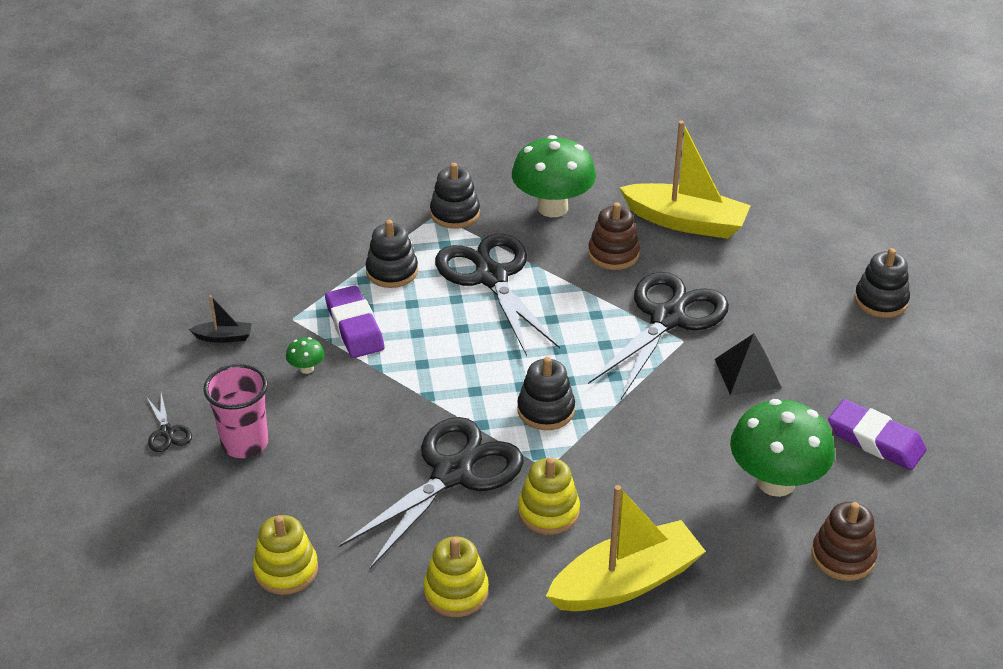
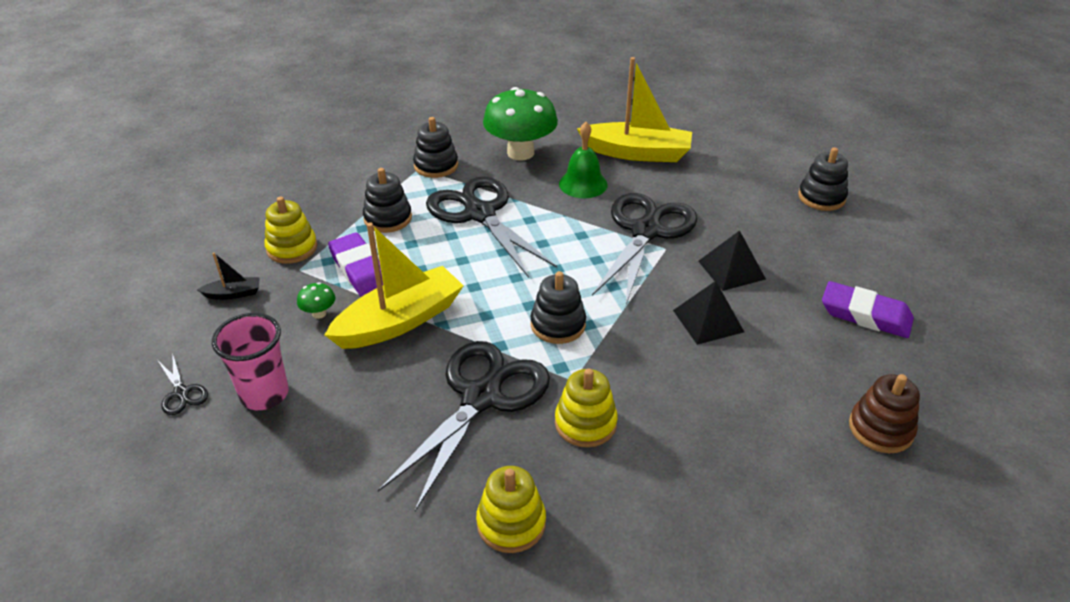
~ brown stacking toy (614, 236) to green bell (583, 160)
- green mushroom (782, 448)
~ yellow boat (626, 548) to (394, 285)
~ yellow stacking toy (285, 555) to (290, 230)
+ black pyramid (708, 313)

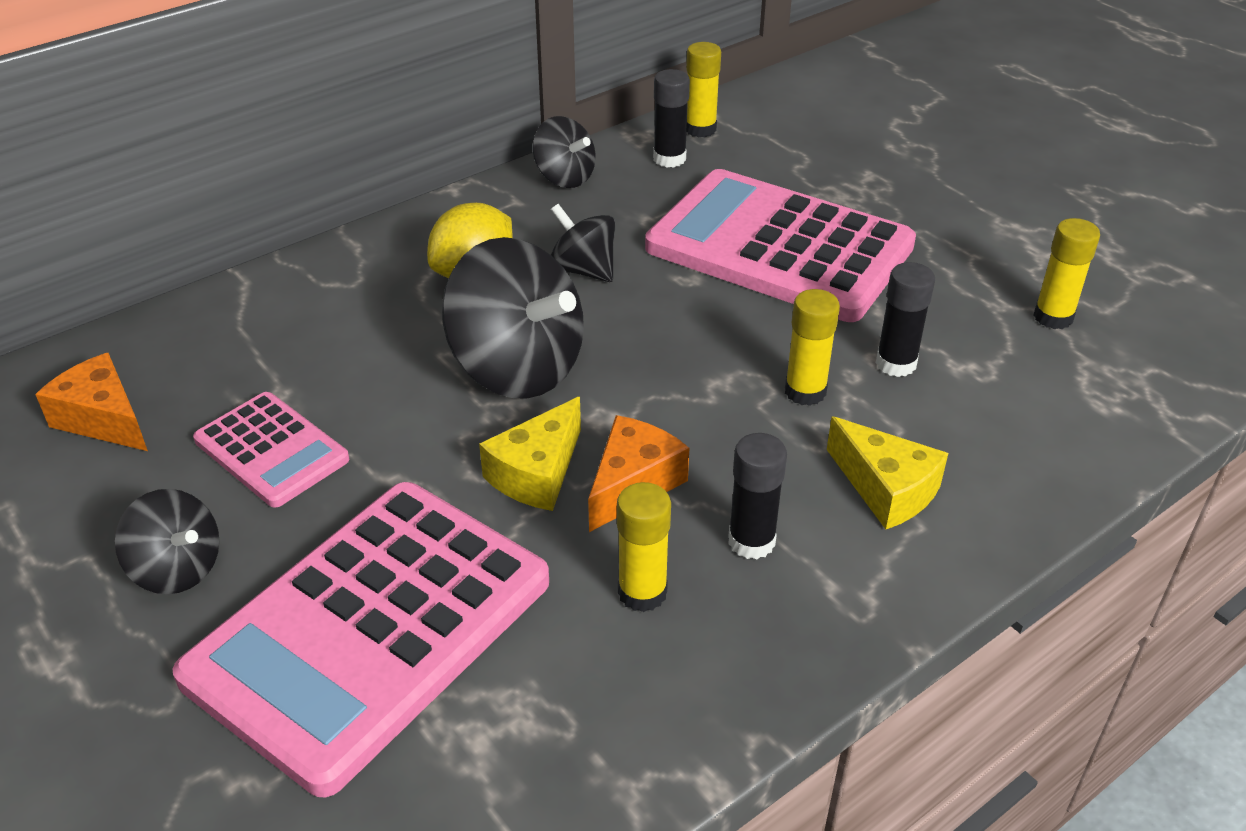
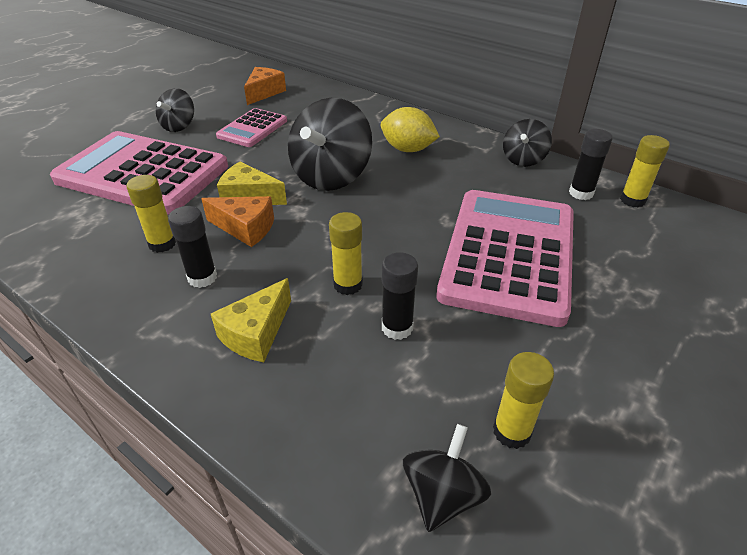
~ black spinning top (583, 243) to (447, 478)

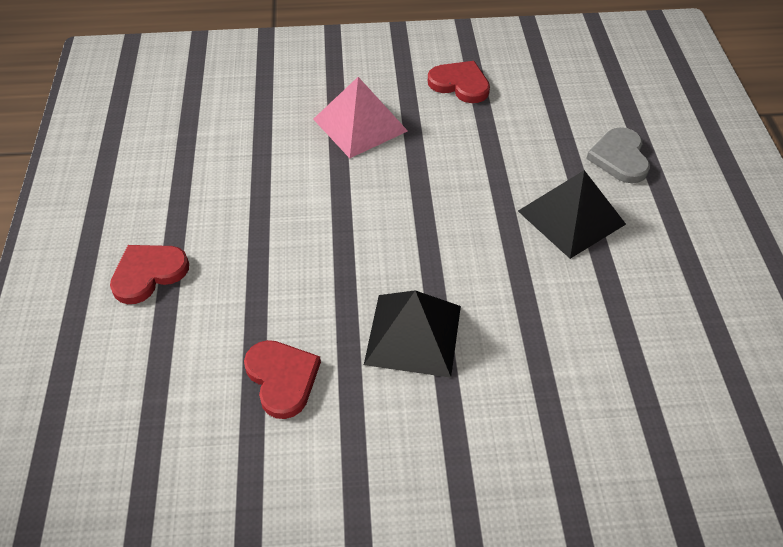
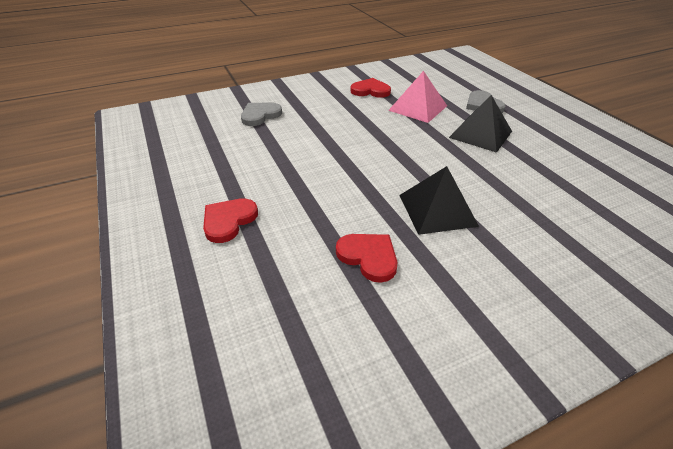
~ pink pyramid (360, 117) to (417, 97)
+ grey heart (261, 114)

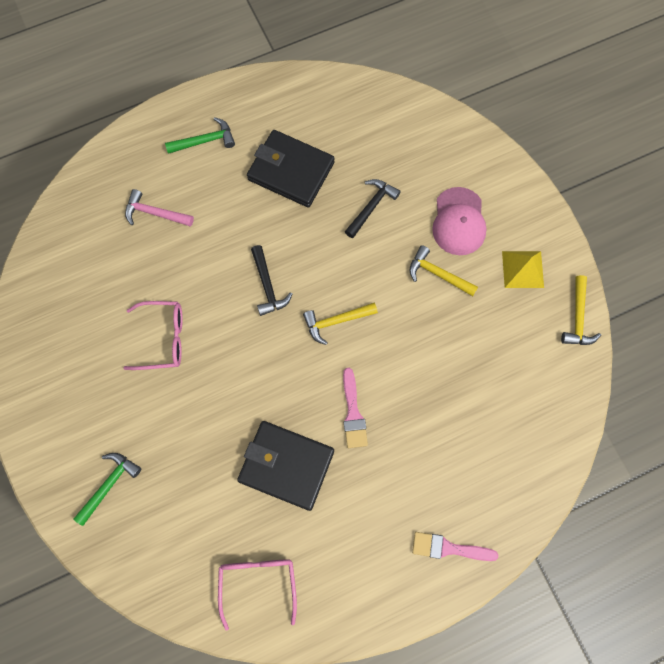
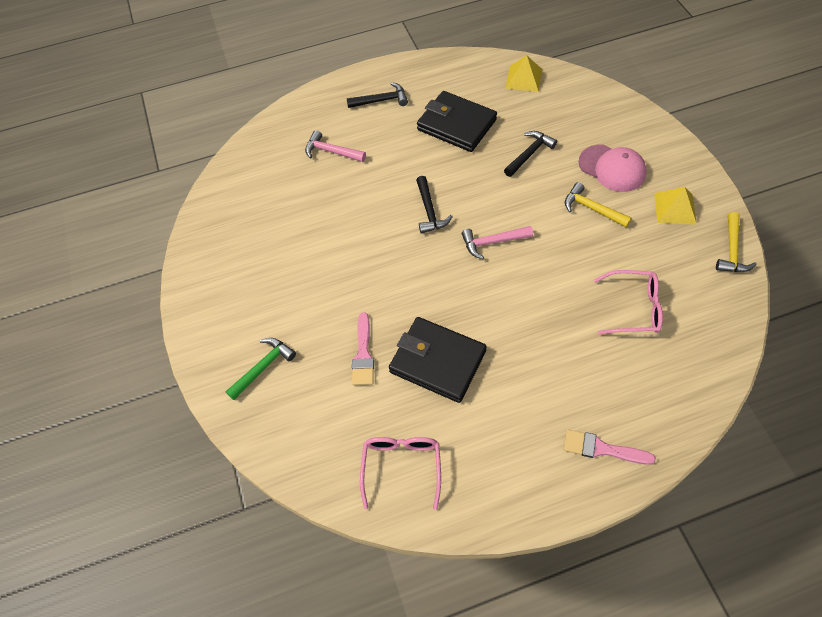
~ green hammer (200, 135) to black hammer (377, 95)
~ pink cap (459, 221) = (613, 168) 60 degrees counterclockwise
~ pink glasses (153, 335) to (628, 302)
~ yellow hammer (340, 324) to pink hammer (497, 242)
~ pink brush (355, 408) to (363, 348)
+ yellow pyramid (524, 73)

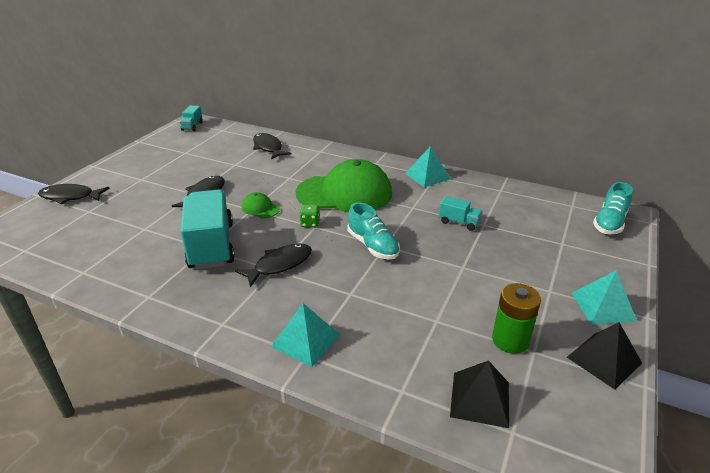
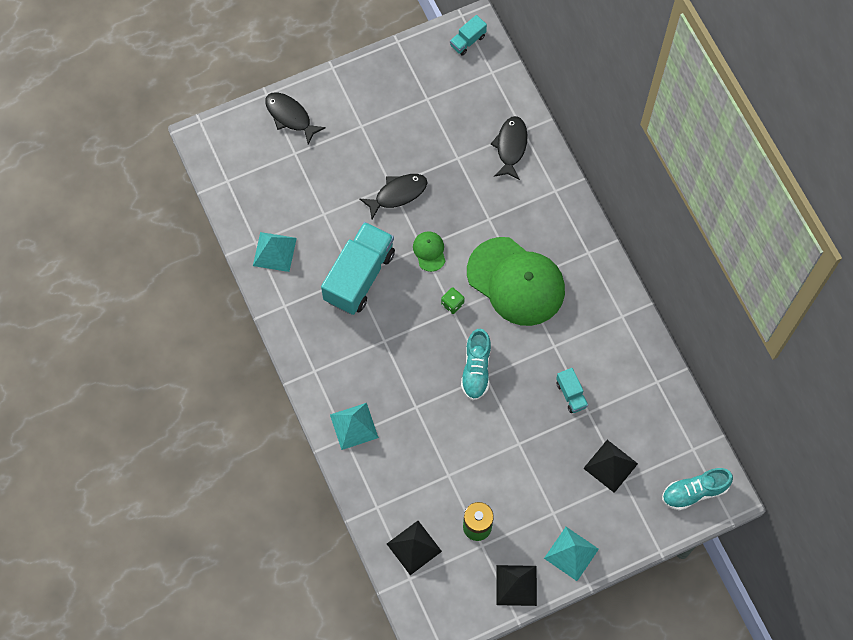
~ turquoise pyramid (428, 166) to (275, 252)
- black fish (273, 265)
+ black pyramid (610, 466)

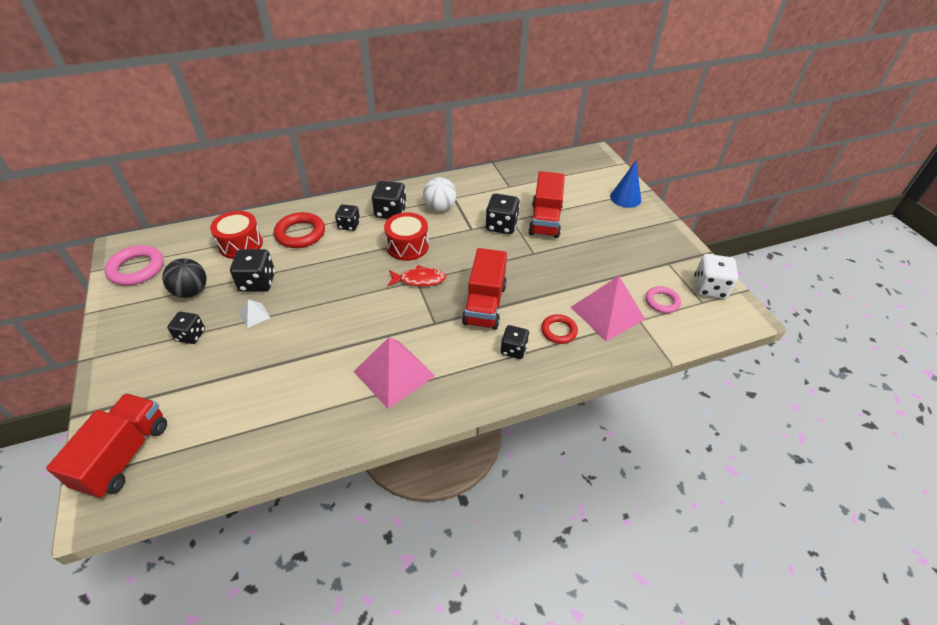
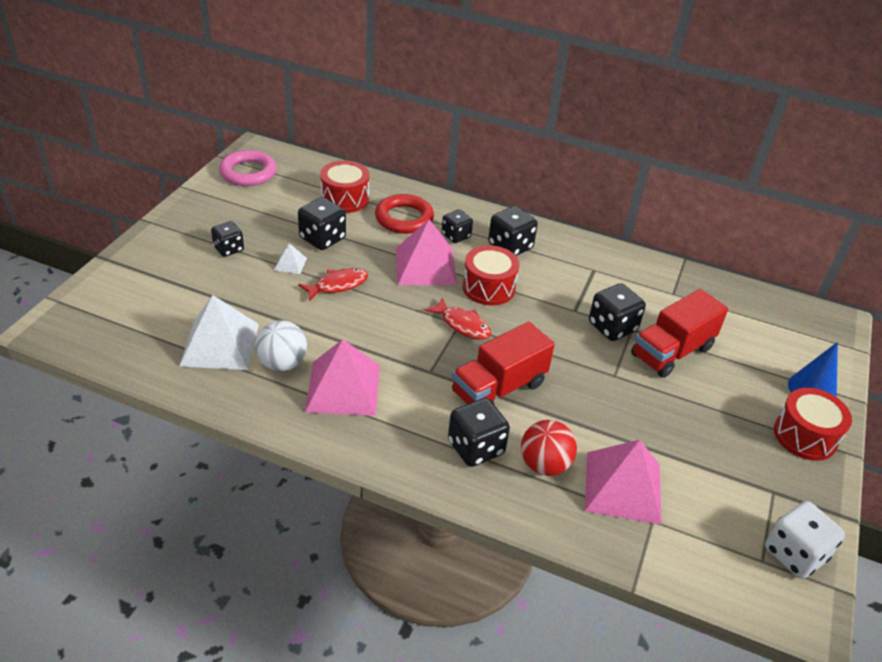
~ white ball (440, 194) to (281, 345)
- black ball (184, 278)
- pink ring (663, 299)
~ red ring (559, 329) to red ball (549, 448)
~ black dice (515, 342) = (479, 432) x1.51
- red truck (106, 445)
+ pink pyramid (426, 252)
+ red fish (333, 284)
+ white pyramid (219, 332)
+ red drum (813, 424)

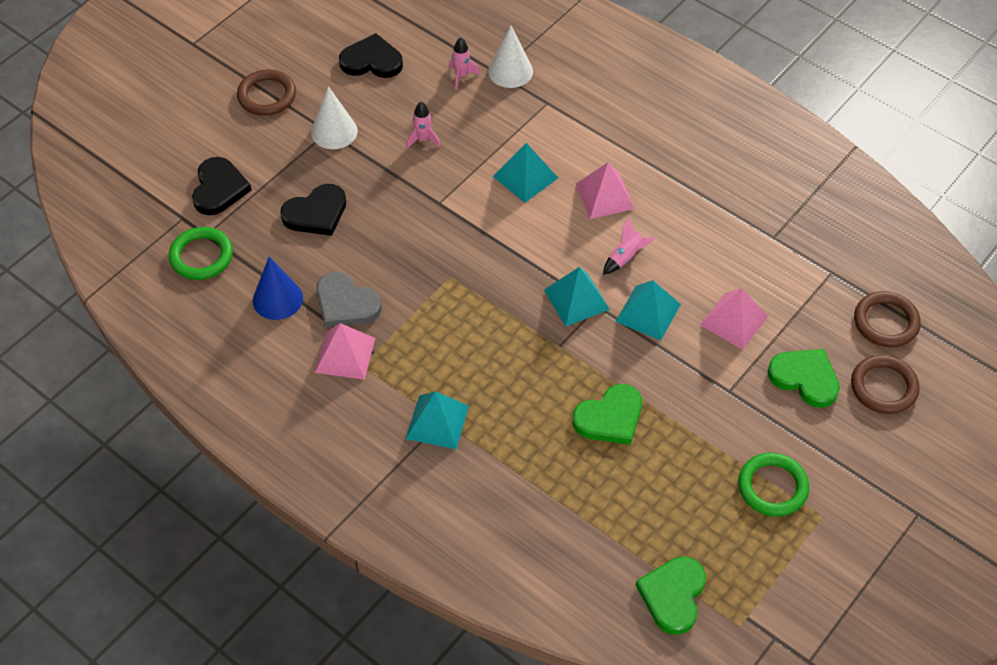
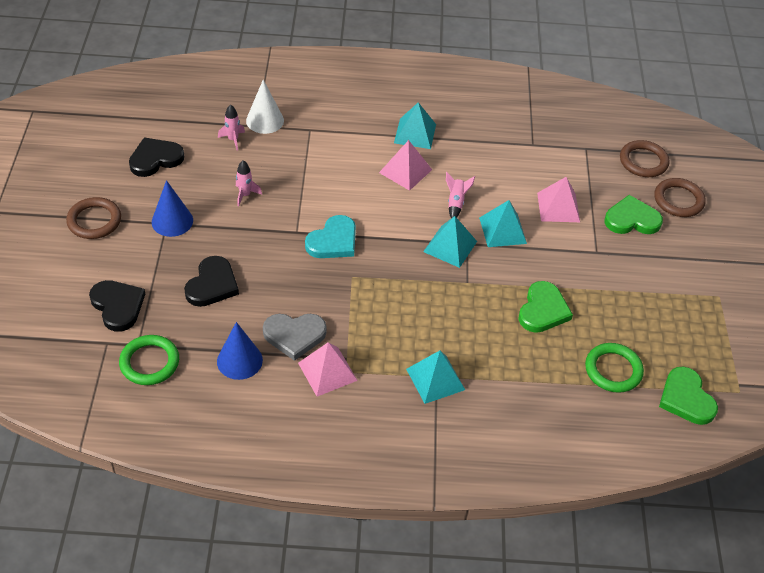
~ white cone (334, 117) to blue cone (172, 208)
~ turquoise pyramid (525, 173) to (415, 125)
~ green ring (773, 485) to (614, 368)
+ turquoise heart (330, 236)

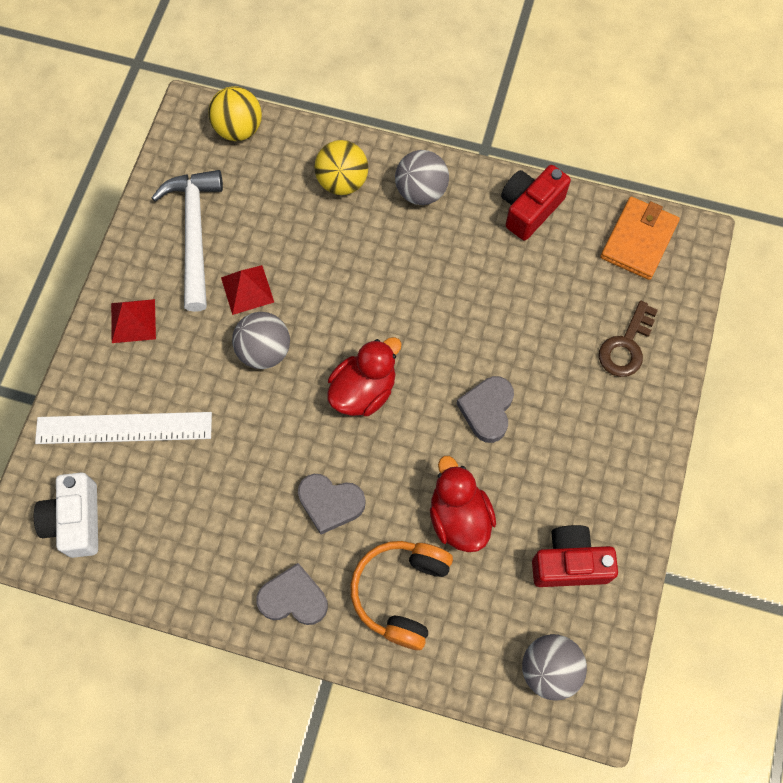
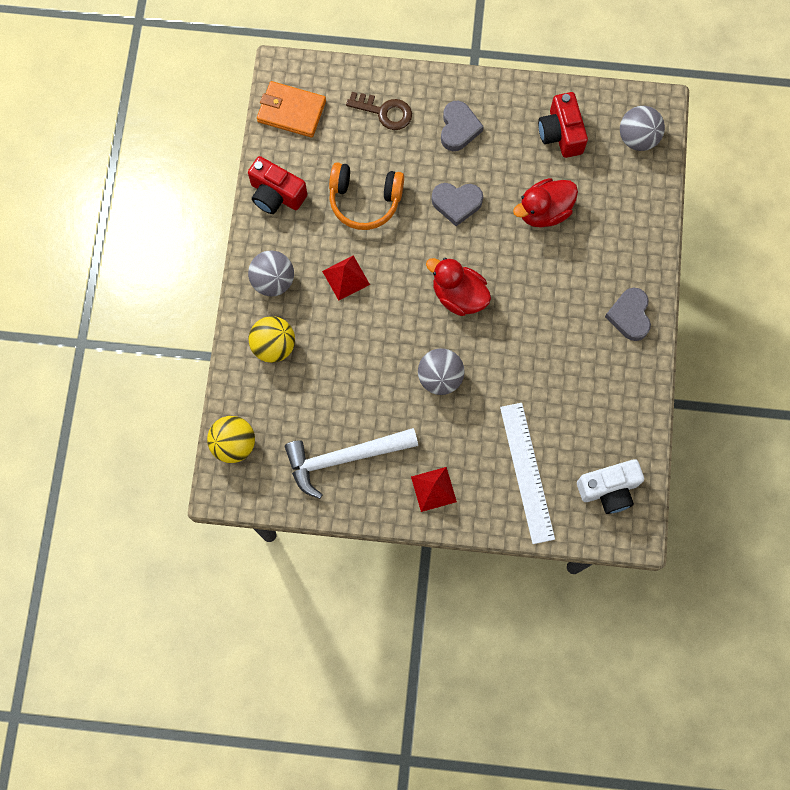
~ red pyramid (247, 290) to (346, 277)
~ grey heart (332, 504) to (462, 126)
~ orange headphones (401, 595) to (366, 196)

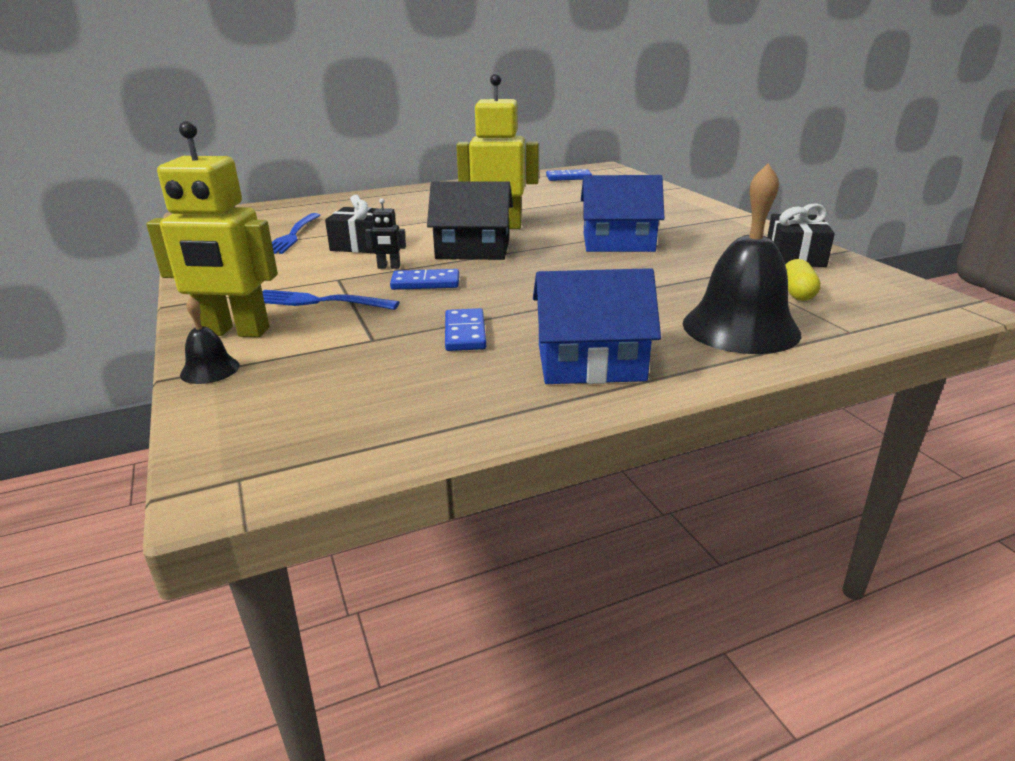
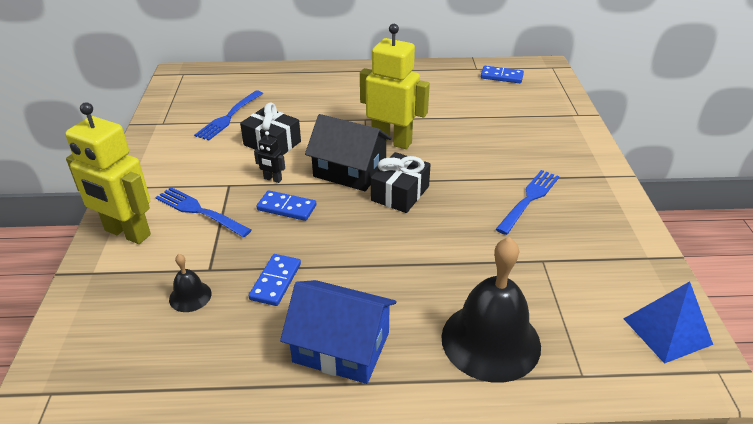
- blue house (623, 213)
~ black gift (801, 235) to (401, 182)
- yellow capsule (803, 280)
~ black bell (210, 340) to (190, 283)
+ blue fork (527, 202)
+ blue pyramid (668, 322)

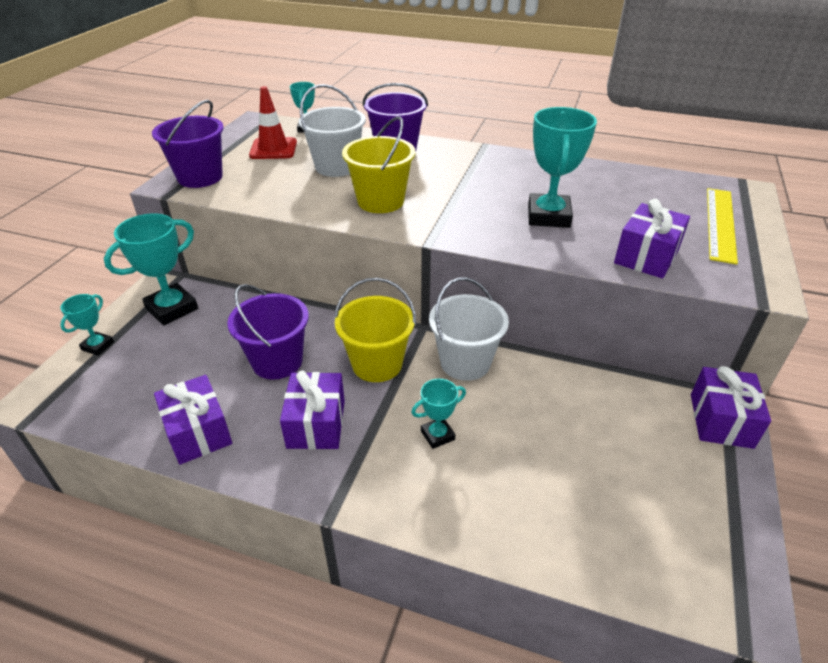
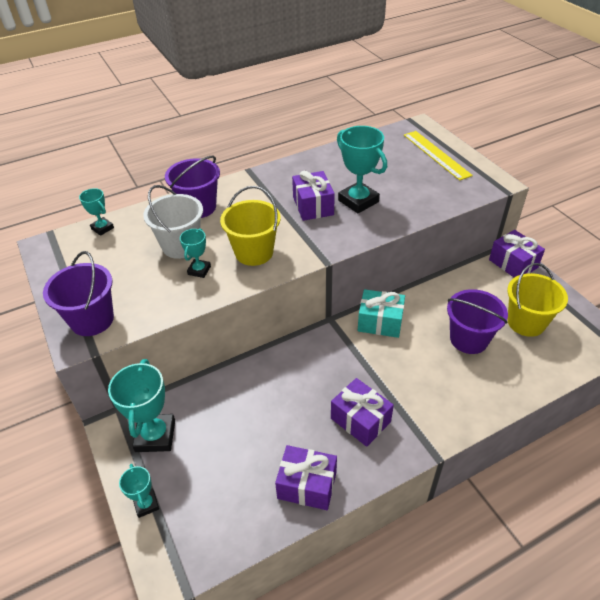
- red traffic cone (273, 122)
~ purple gift (652, 238) to (313, 196)
~ white bucket (469, 329) to turquoise gift (381, 313)
~ yellow bucket (375, 330) to (537, 300)
~ purple bucket (268, 332) to (477, 321)
~ turquoise trophy (438, 414) to (195, 253)

